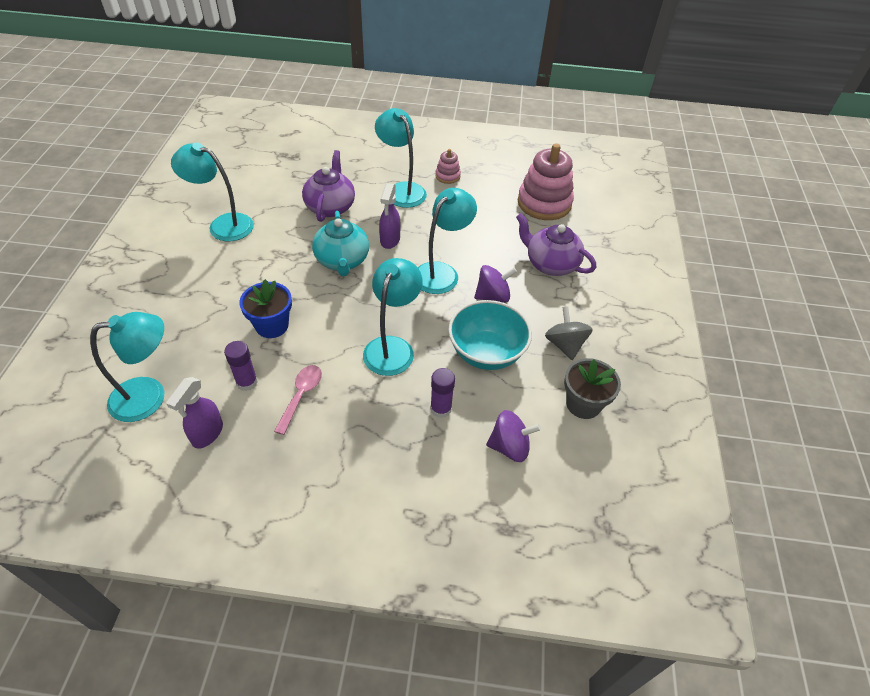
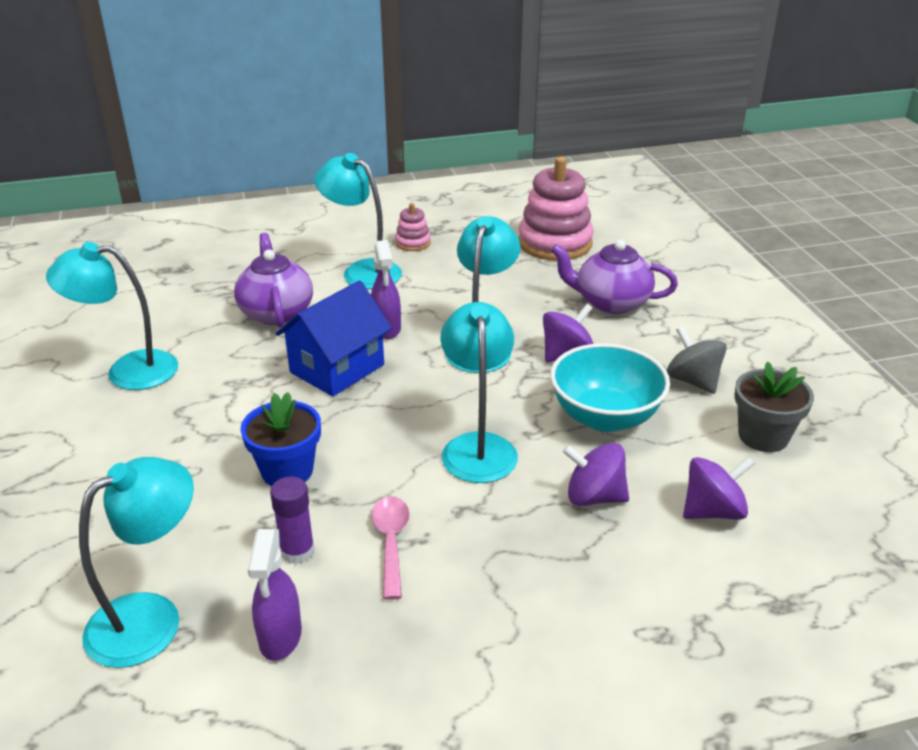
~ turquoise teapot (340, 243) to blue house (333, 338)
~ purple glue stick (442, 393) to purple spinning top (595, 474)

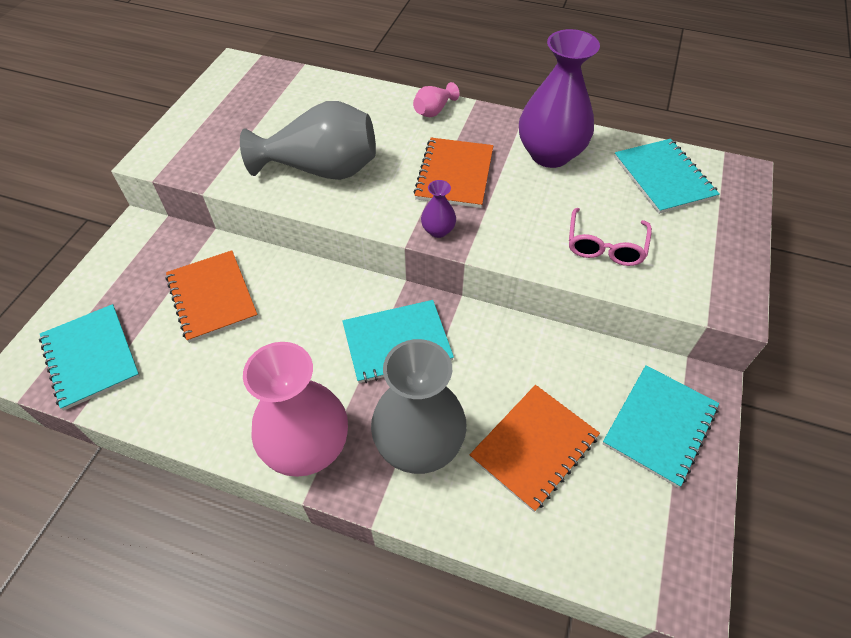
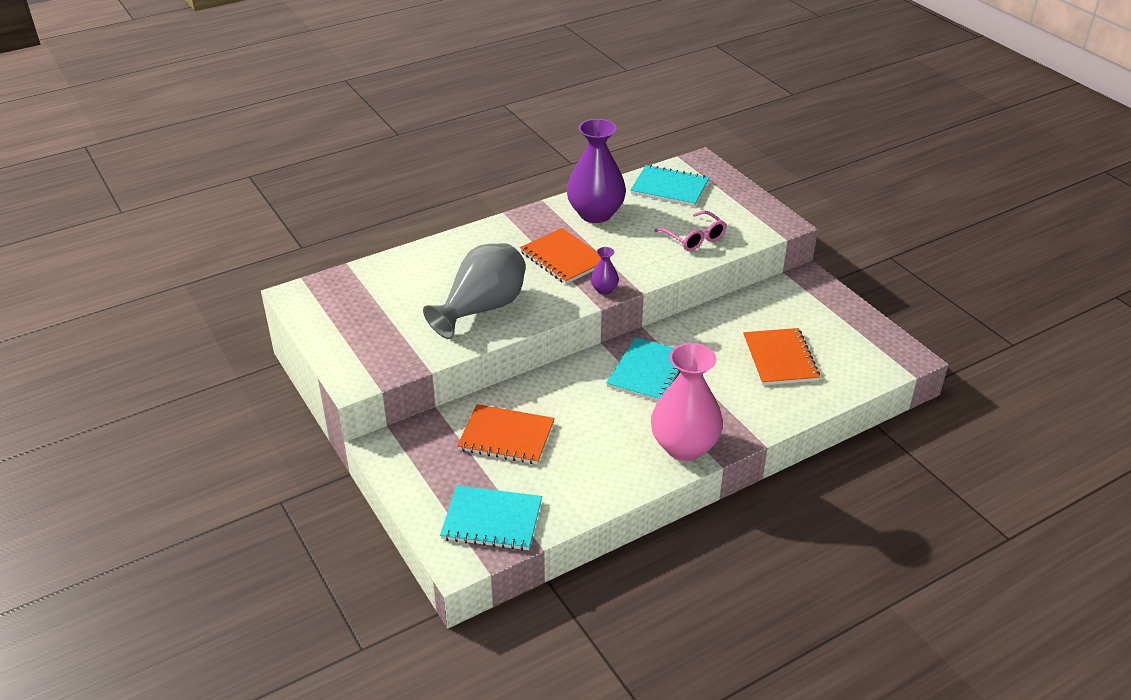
- pink vase (436, 99)
- grey vase (419, 406)
- turquoise notebook (661, 426)

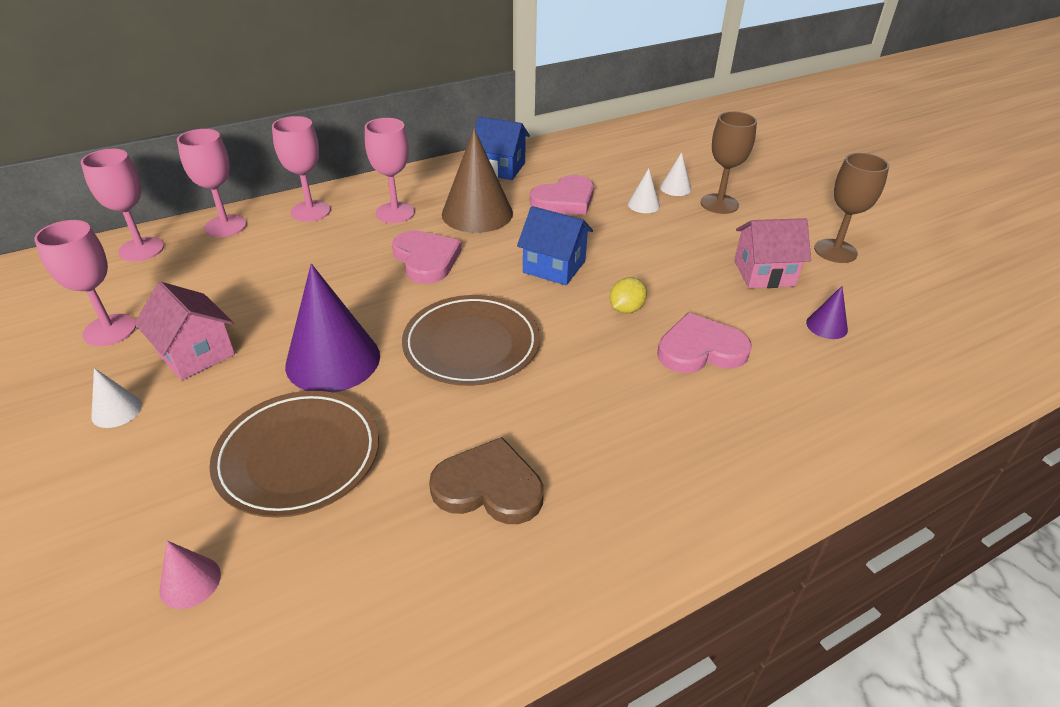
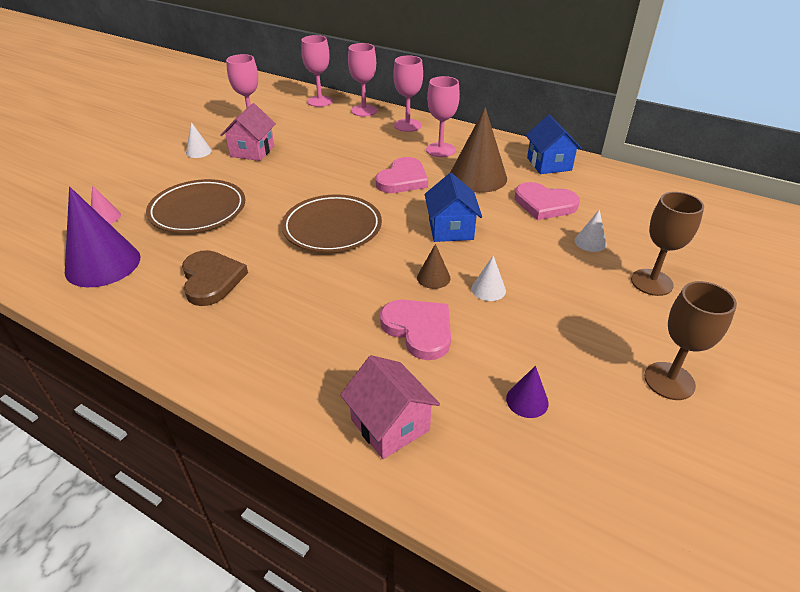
~ white cone (675, 174) to (488, 278)
~ pink house (772, 253) to (390, 407)
~ purple cone (332, 328) to (102, 237)
~ yellow lemon (628, 295) to brown cone (433, 266)

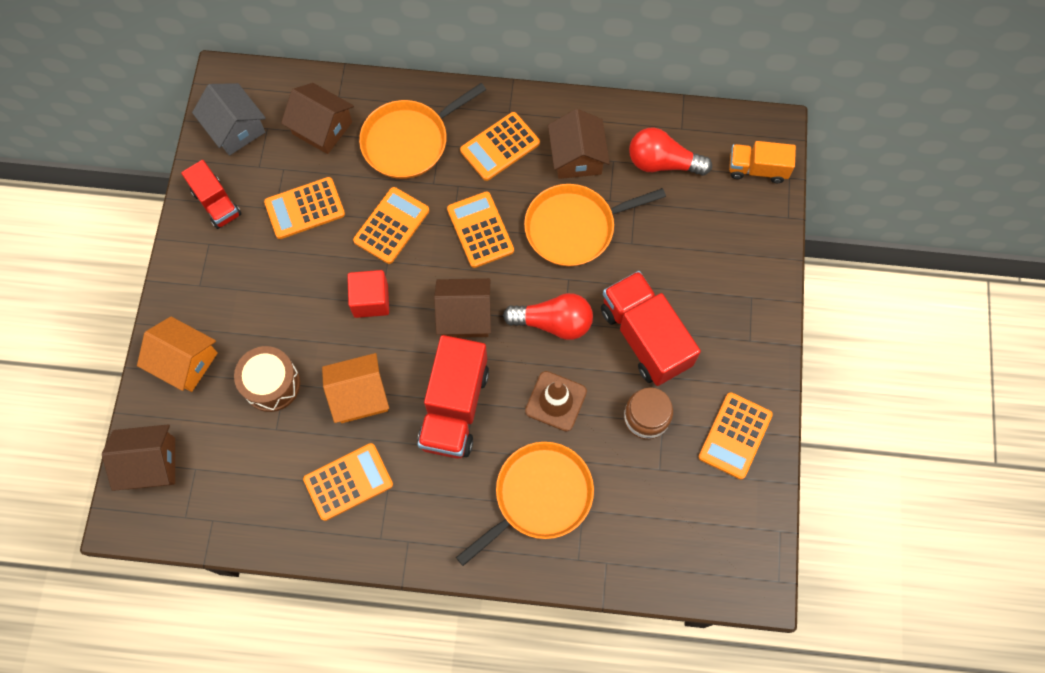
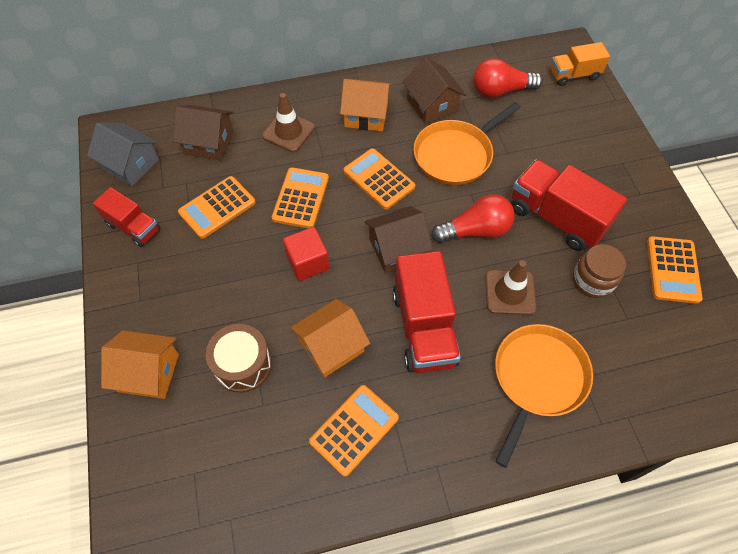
~ orange pan (422, 131) to brown traffic cone (288, 122)
~ orange calculator (500, 146) to orange house (366, 105)
- brown house (138, 457)

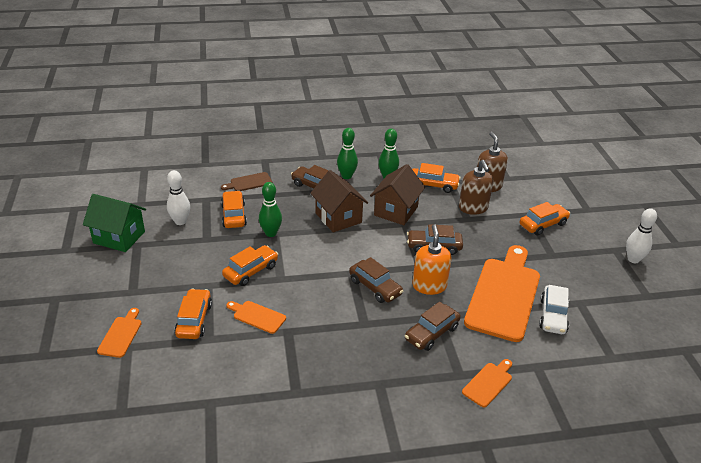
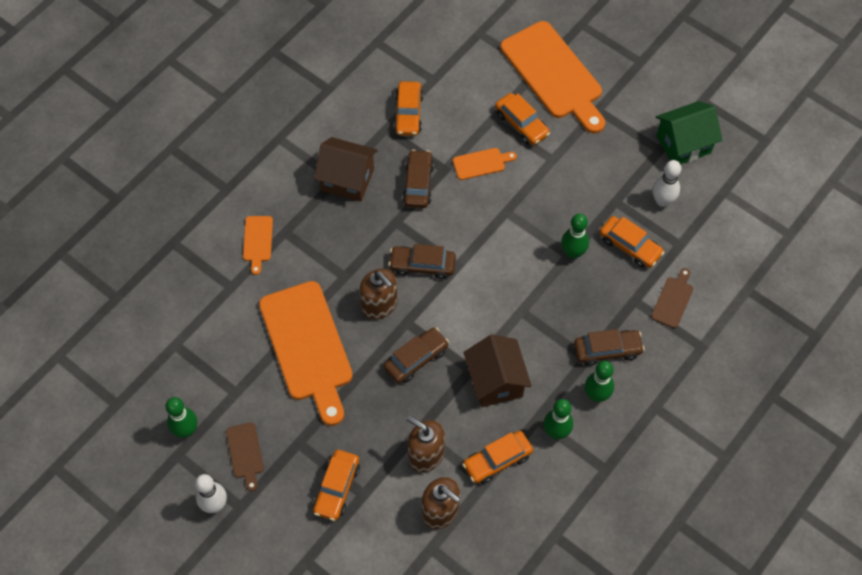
~ brown house (339, 201) to (346, 169)
~ orange soap dispenser (432, 259) to brown soap dispenser (379, 294)
~ orange car (250, 265) to (408, 108)
- white car (554, 309)
~ brown car (433, 326) to (418, 178)
~ orange cutting board (119, 333) = (552, 77) x2.28
+ green bowling pin (181, 417)
+ brown cutting board (245, 456)

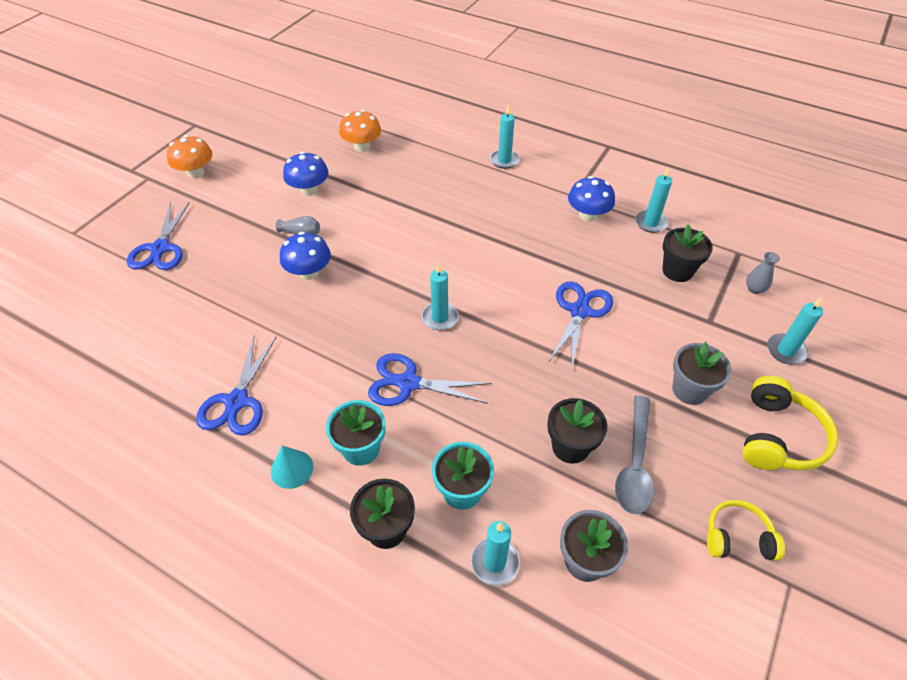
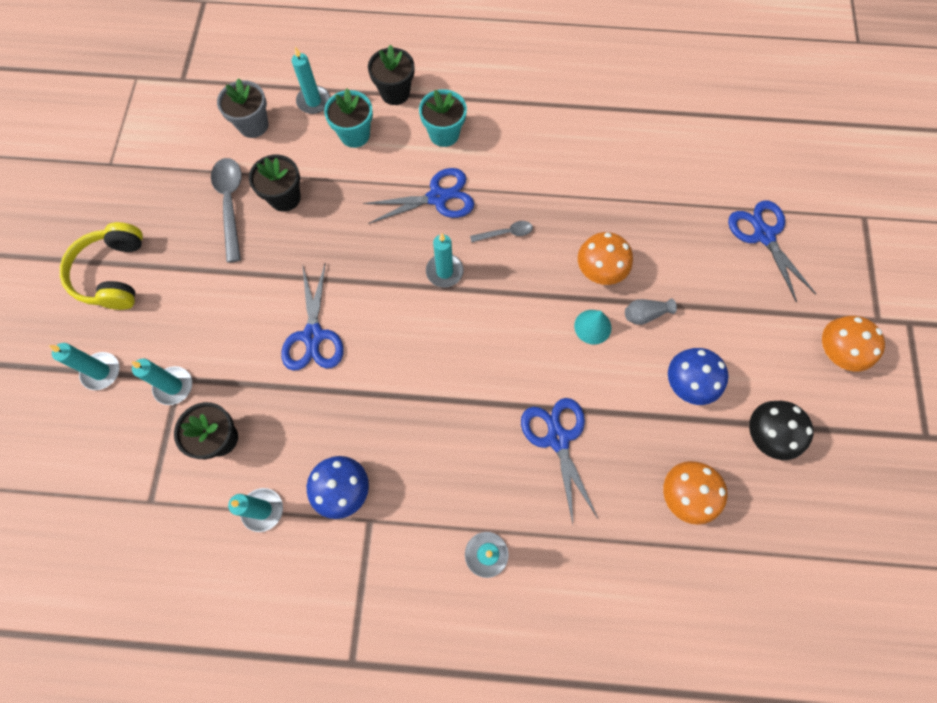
~ blue mushroom (305, 256) to orange mushroom (605, 258)
- grey vase (763, 273)
~ blue scissors (236, 385) to (559, 461)
- grey flower pot (702, 373)
~ turquoise cone (292, 467) to (592, 327)
- yellow headphones (746, 530)
+ grey spoon (501, 231)
+ turquoise candle (161, 382)
+ black mushroom (781, 430)

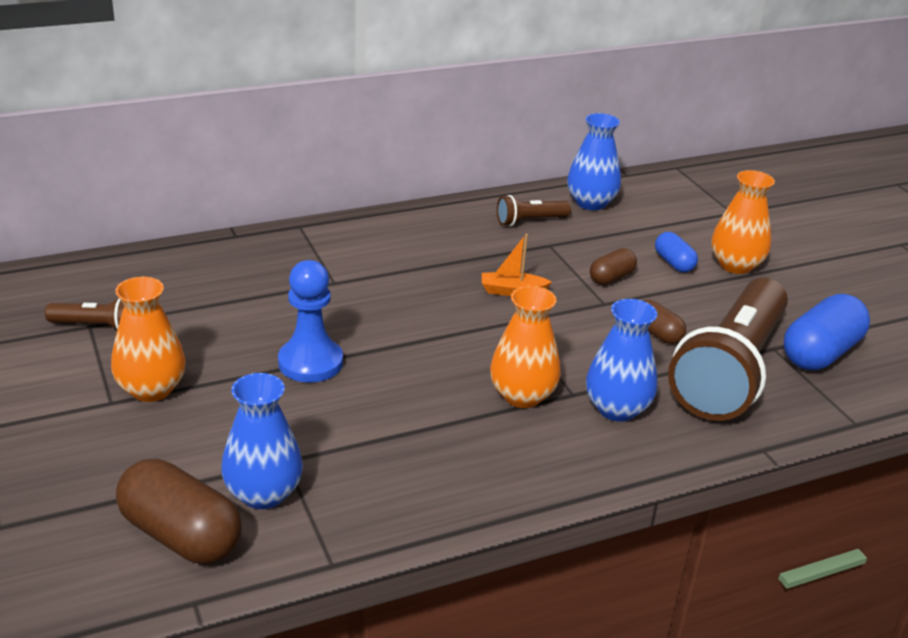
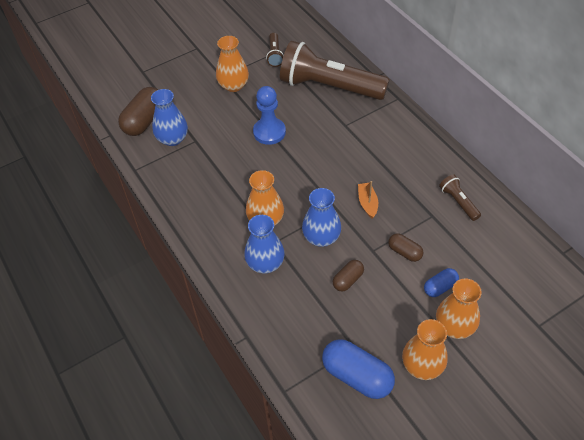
~ blue vase (594, 161) to (321, 217)
~ brown flashlight (728, 349) to (335, 70)
+ orange vase (425, 349)

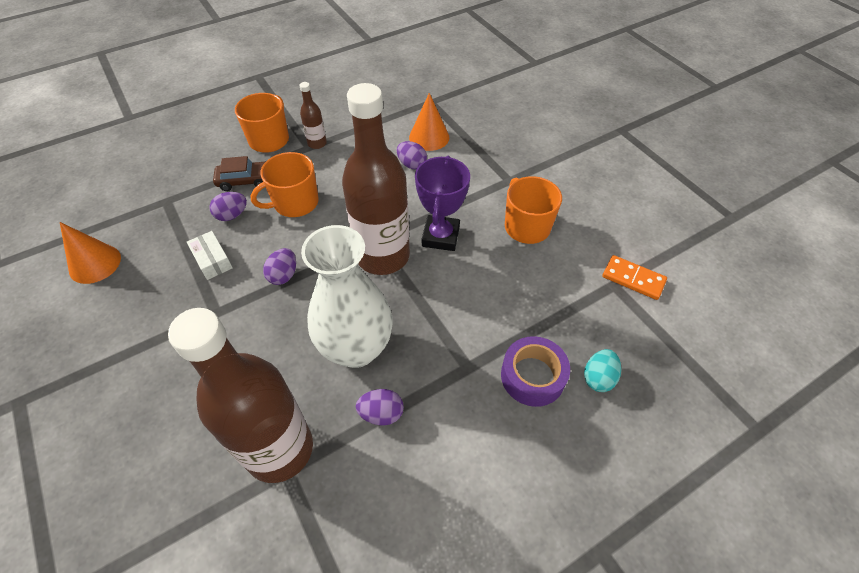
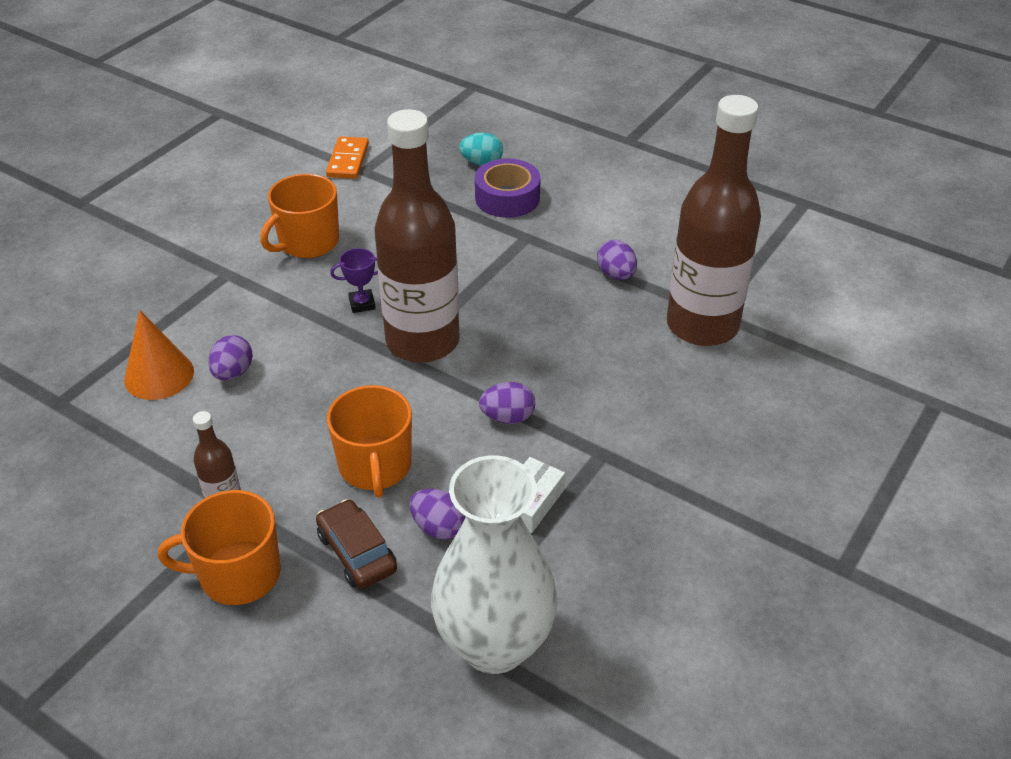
~ orange mug (284, 184) = (369, 441) 45 degrees clockwise
~ purple trophy (442, 203) = (354, 280) x0.52
- orange cone (90, 253)
~ white vase (346, 296) to (494, 564)

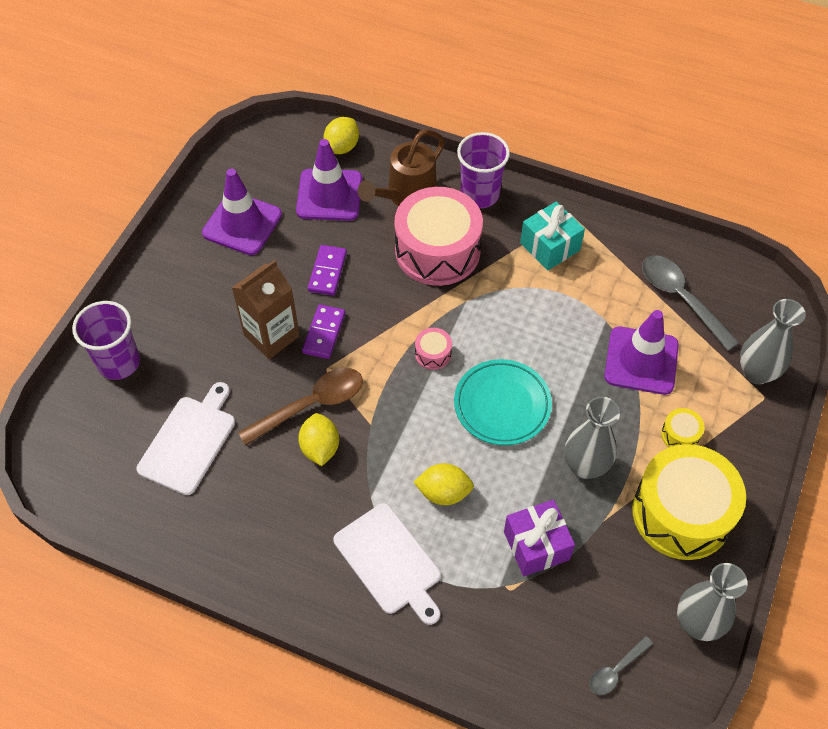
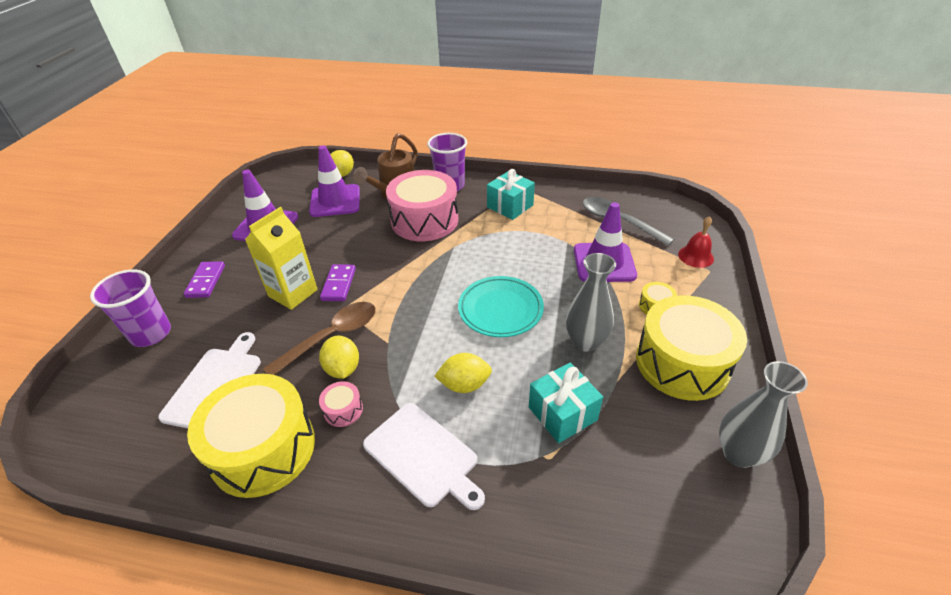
~ purple domino (327, 270) to (204, 279)
~ brown carton (266, 309) to yellow carton (281, 258)
~ grey vase (773, 341) to red bell (696, 242)
~ pink drum (433, 349) to (341, 404)
~ purple gift (539, 538) to turquoise gift (566, 402)
- grey spoon (621, 665)
+ yellow drum (251, 436)

